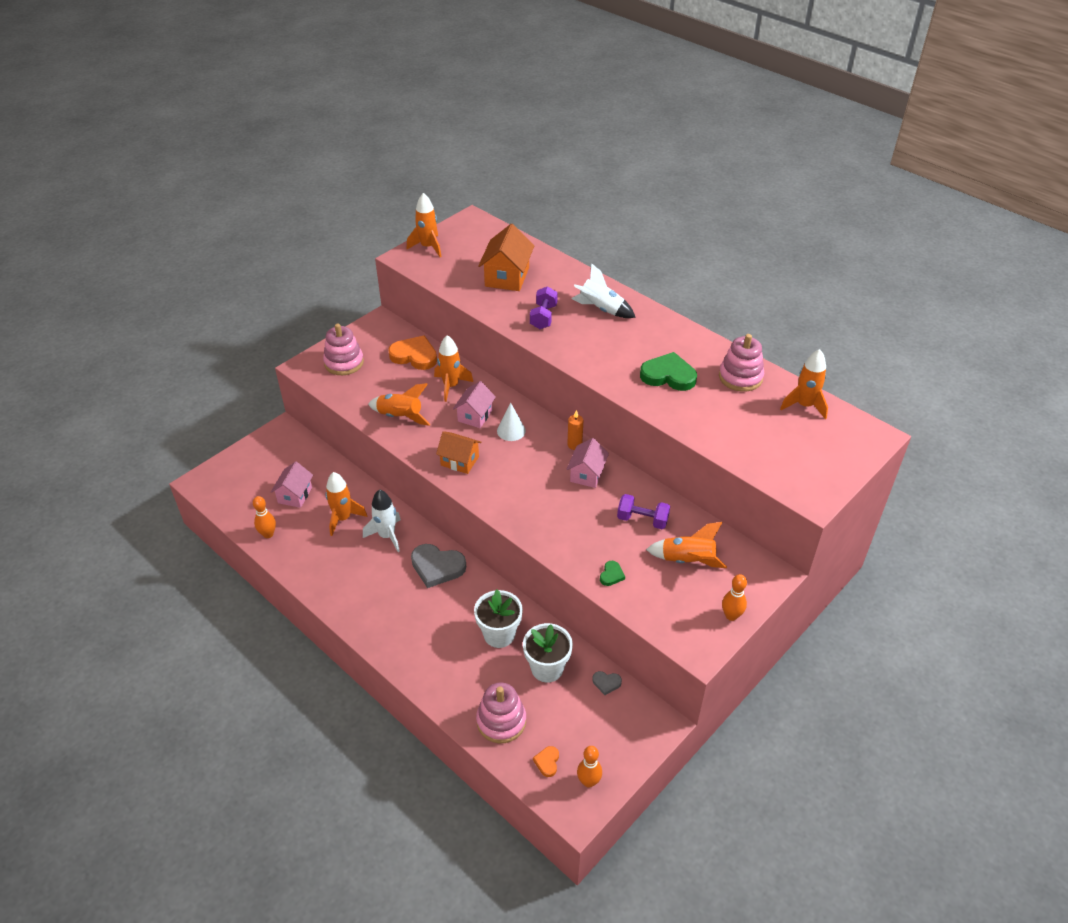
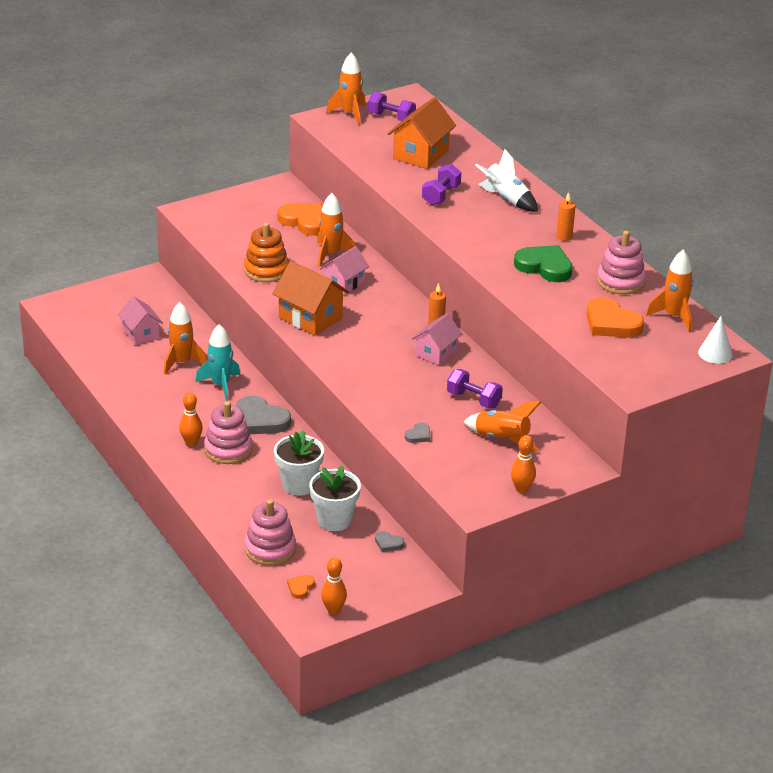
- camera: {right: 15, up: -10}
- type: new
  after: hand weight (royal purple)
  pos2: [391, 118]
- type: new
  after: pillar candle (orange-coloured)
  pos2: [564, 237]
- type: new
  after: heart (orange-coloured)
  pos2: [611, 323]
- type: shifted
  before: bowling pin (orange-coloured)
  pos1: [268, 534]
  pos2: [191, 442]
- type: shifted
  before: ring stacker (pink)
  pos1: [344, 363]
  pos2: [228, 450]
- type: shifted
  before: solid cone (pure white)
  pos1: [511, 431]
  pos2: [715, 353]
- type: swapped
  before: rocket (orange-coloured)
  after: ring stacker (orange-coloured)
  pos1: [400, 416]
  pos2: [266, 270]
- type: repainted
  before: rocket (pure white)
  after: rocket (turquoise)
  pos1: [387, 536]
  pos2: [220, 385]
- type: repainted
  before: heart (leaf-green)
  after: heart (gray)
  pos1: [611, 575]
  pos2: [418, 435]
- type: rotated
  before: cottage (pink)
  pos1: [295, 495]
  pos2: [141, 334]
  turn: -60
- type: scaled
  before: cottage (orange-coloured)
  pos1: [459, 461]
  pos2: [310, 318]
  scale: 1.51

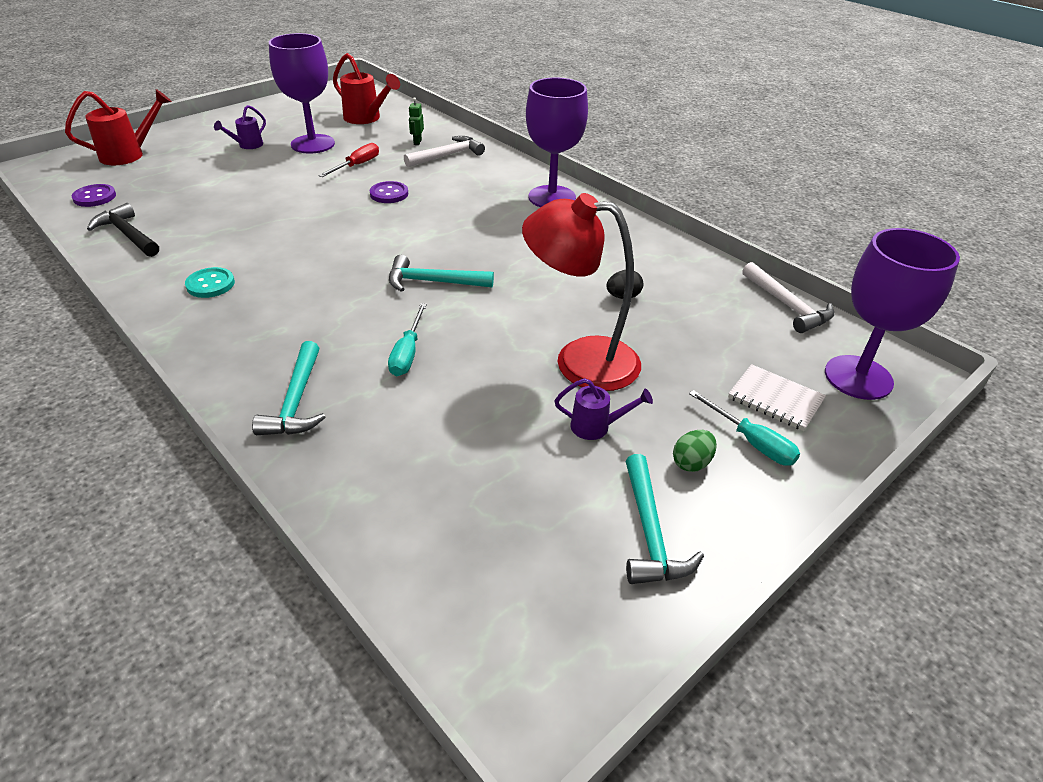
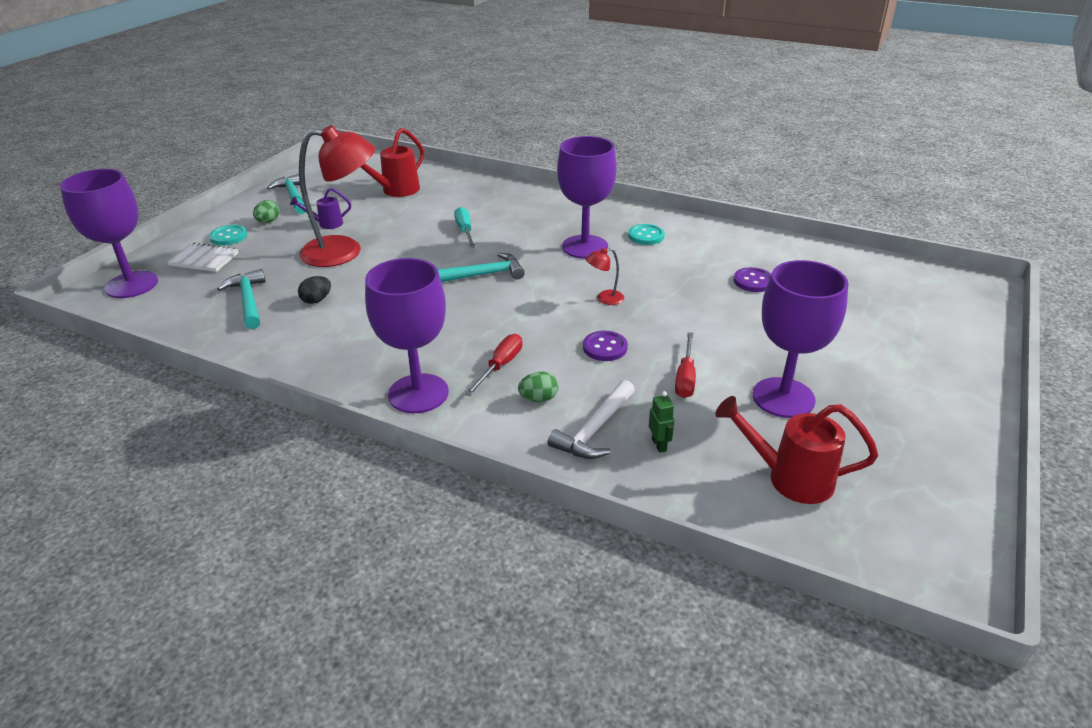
- camera: {right: 160, up: -5}
- type: gone
  before: claw hammer (jet-black)
  pos1: [128, 234]
- type: gone
  before: watering can (royal purple)
  pos1: [247, 146]
- type: gone
  before: claw hammer (pure white)
  pos1: [787, 306]
- type: new
  after: hand screwdriver (scarlet)
  pos2: [500, 366]
- type: new
  after: egg shape (leaf-green)
  pos2: [538, 399]
- type: new
  after: chalice (royal purple)
  pos2: [585, 247]
- type: new
  after: lamp (scarlet)
  pos2: [604, 299]
- type: shifted
  before: watering can (scarlet)
  pos1: [129, 155]
  pos2: [396, 191]
- type: shifted
  before: button (royal purple)
  pos1: [95, 197]
  pos2: [753, 281]
- type: shifted
  before: claw hammer (turquoise)
  pos1: [296, 401]
  pos2: [248, 300]
- type: swapped
  before: hand screwdriver (turquoise)
  after: button (turquoise)
  pos1: [751, 442]
  pos2: [229, 236]

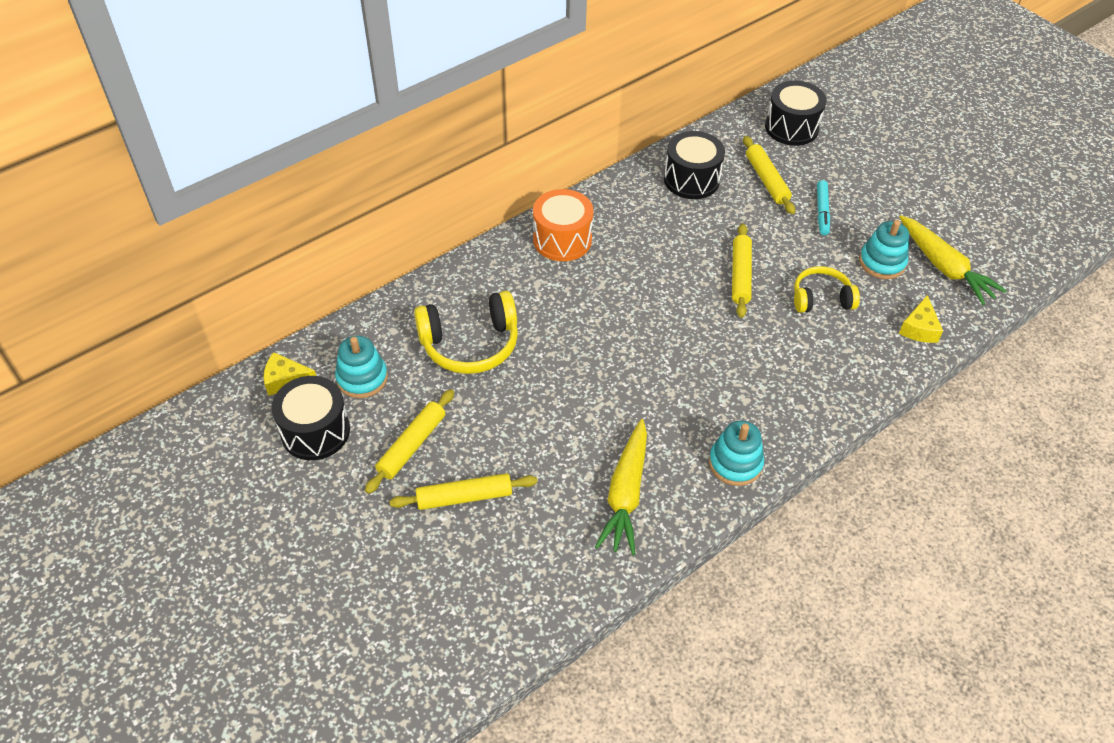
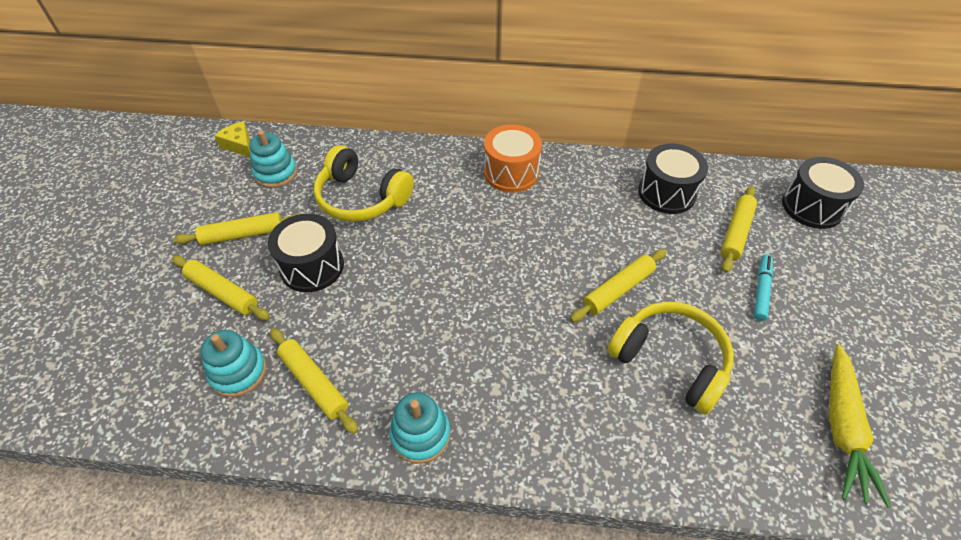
- camera: {right: 45, up: 0}
- type: gone
  before: piece of cheese (yellow)
  pos1: [919, 328]
- type: shifted
  before: toy drum (jet-black)
  pos1: [315, 431]
  pos2: [312, 266]
- type: shifted
  before: ring stacker (turquoise)
  pos1: [882, 262]
  pos2: [238, 372]
- type: swapped
  before: carrot (yellow)
  after: pastry roller (yellow)
  pos1: [625, 494]
  pos2: [314, 383]
- type: rotated
  before: marker pen (turquoise)
  pos1: [822, 211]
  pos2: [761, 290]
  turn: 150
- type: scaled
  before: headset (yellow)
  pos1: [821, 298]
  pos2: [670, 361]
  scale: 1.57

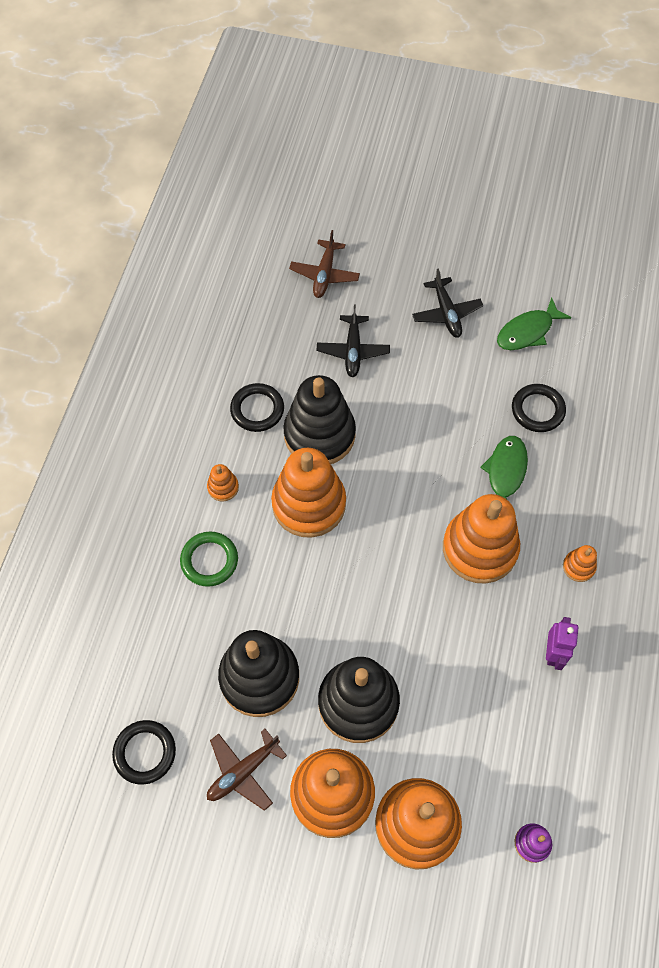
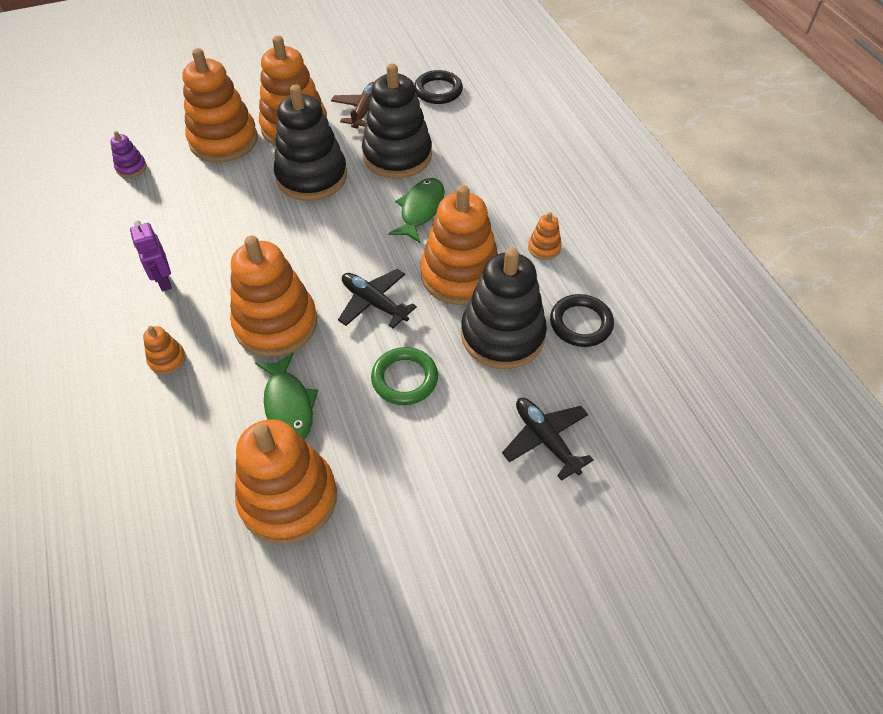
- camera: {right: 145, up: -10}
- type: gone
  before: plane (dark brown)
  pos1: [324, 274]
- type: shifted
  before: hoop (leaf-green)
  pos1: [209, 560]
  pos2: [404, 379]
- type: shifted
  before: plane (jet-black)
  pos1: [446, 313]
  pos2: [374, 303]
- type: shifted
  before: toy fish (leaf-green)
  pos1: [527, 331]
  pos2: [420, 210]
- type: swapped
  before: hoop (jet-black)
  after: ring stacker (orange-coloured)
  pos1: [537, 410]
  pos2: [288, 498]

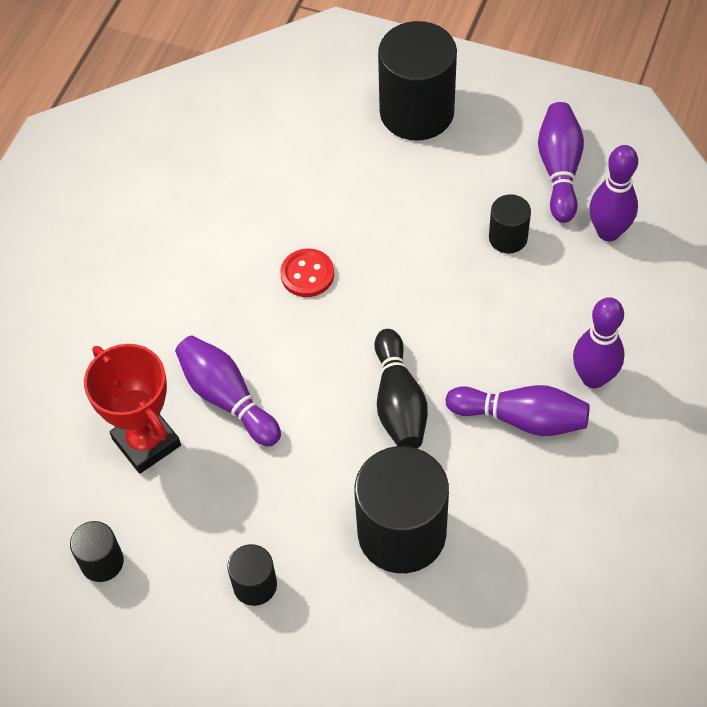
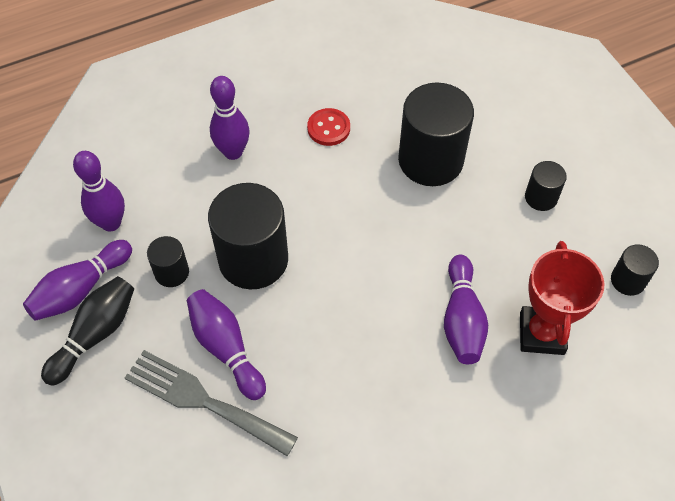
- camera: {right: -140, up: 0}
- type: new
  after: fork (gray)
  pos2: [203, 401]
- type: shifted
  before: button (scarlet)
  pos1: [307, 274]
  pos2: [328, 128]
- type: shifted
  before: bowling pin (jet-black)
  pos1: [399, 402]
  pos2: [95, 335]
- type: shifted
  before: solid cylinder (jet-black)
  pos1: [417, 112]
  pos2: [253, 259]
- type: shifted
  before: bowling pin (royal purple)
  pos1: [521, 418]
  pos2: [226, 348]

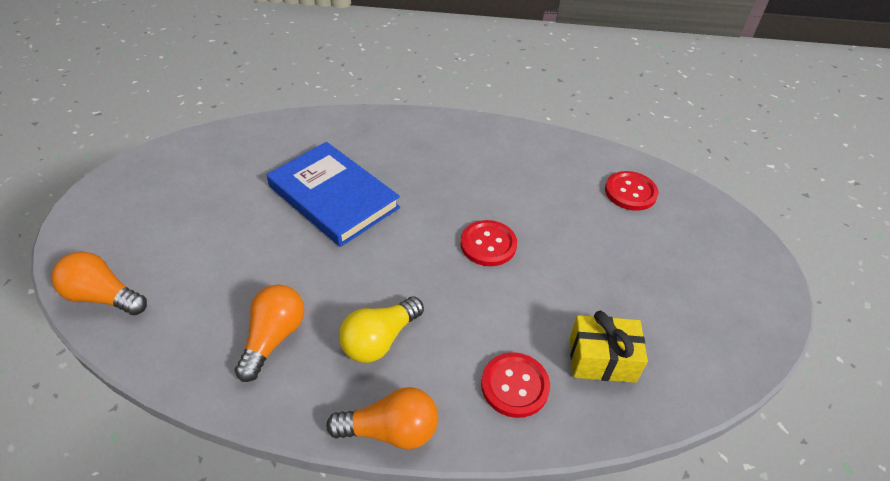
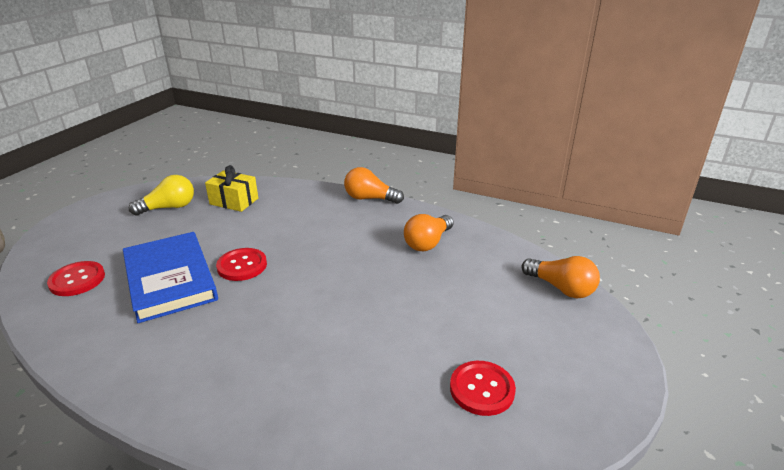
- camera: {right: -160, up: -15}
- type: shifted
  before: hardcover (blue)
  pos1: [333, 197]
  pos2: [170, 279]
- type: shifted
  before: bulb (yellow)
  pos1: [380, 340]
  pos2: [169, 207]
- type: shifted
  before: button (scarlet)
  pos1: [515, 385]
  pos2: [482, 389]

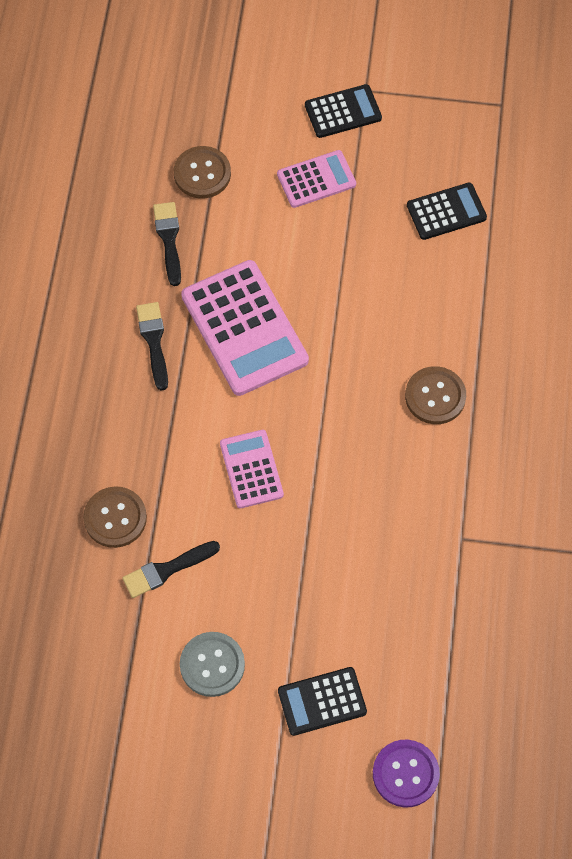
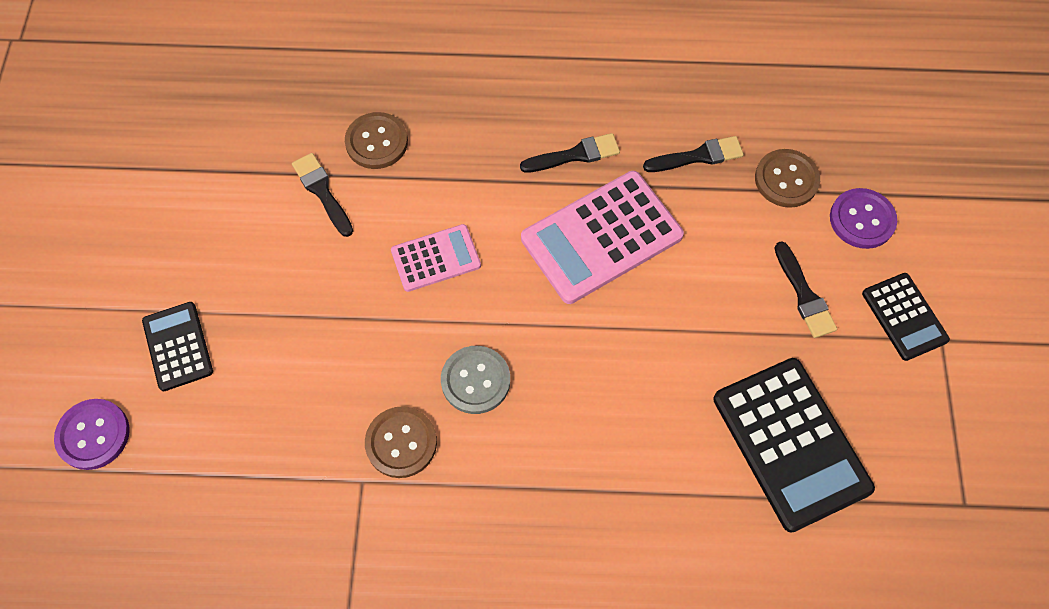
- camera: {right: 85, up: 0}
- type: new
  after: button (royal purple)
  pos2: [862, 219]
- type: shifted
  before: button (gray)
  pos1: [212, 665]
  pos2: [475, 380]
- type: shifted
  before: button (dark brown)
  pos1: [435, 396]
  pos2: [401, 443]
- type: swapped
  before: pocket calculator (pink)
  after: paint brush (jet-black)
  pos1: [316, 179]
  pos2: [804, 295]
- type: scaled
  before: pocket calculator (jet-black)
  pos1: [446, 212]
  pos2: [790, 443]
  scale: 1.78

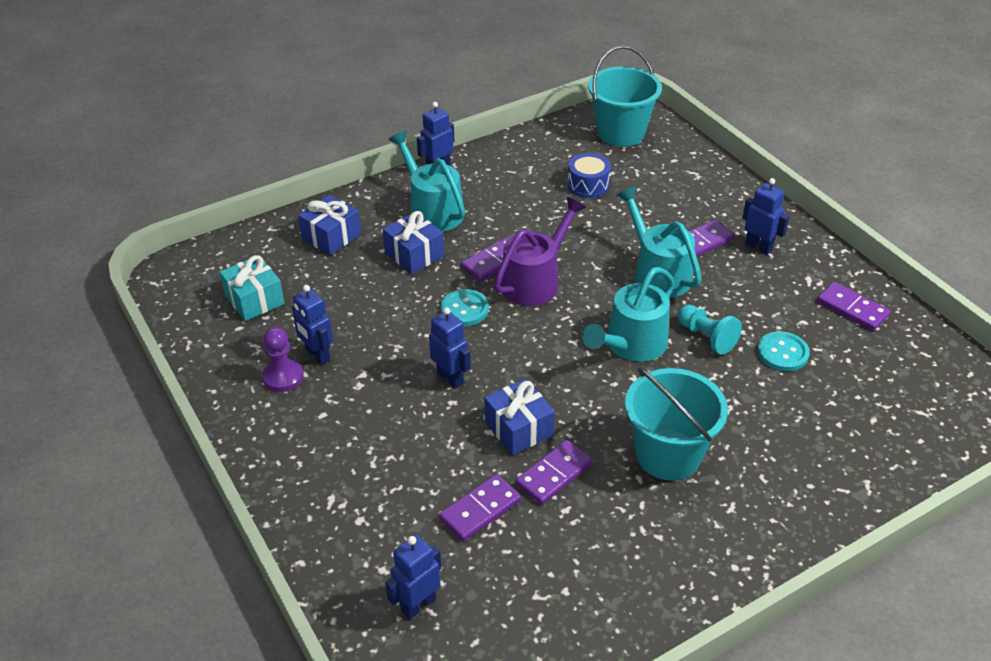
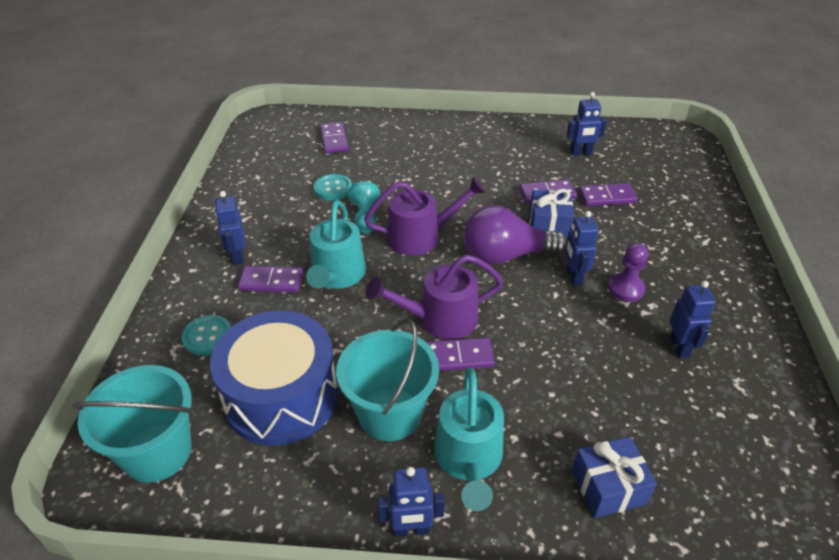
- camera: {right: -145, up: 0}
- type: gone
  before: present (turquoise)
  pos1: [254, 300]
- type: gone
  before: present (blue)
  pos1: [414, 254]
- type: new
  after: bulb (royal purple)
  pos2: [505, 255]
- type: shifted
  before: chess pawn (royal purple)
  pos1: [283, 377]
  pos2: [626, 288]
- type: shifted
  before: robot figure (blue)
  pos1: [418, 604]
  pos2: [581, 153]
- type: shifted
  before: button (turquoise)
  pos1: [464, 309]
  pos2: [207, 336]
- type: shifted
  before: bucket (turquoise)
  pos1: [668, 454]
  pos2: [390, 413]
- type: shifted
  before: domino piece (royal purple)
  pos1: [852, 309]
  pos2: [334, 140]
- type: repainted
  before: watering can (turquoise)
  after: watering can (royal purple)
  pos1: [631, 345]
  pos2: [420, 237]
- type: scaled
  before: toy drum (blue)
  pos1: [588, 185]
  pos2: [281, 396]
  scale: 2.18

